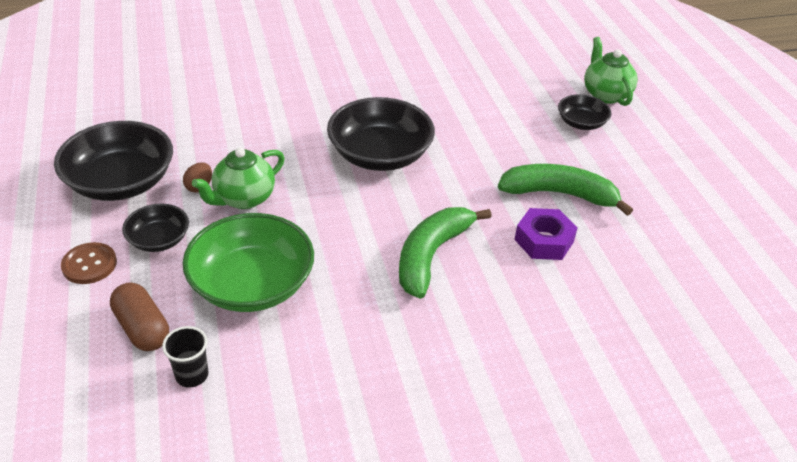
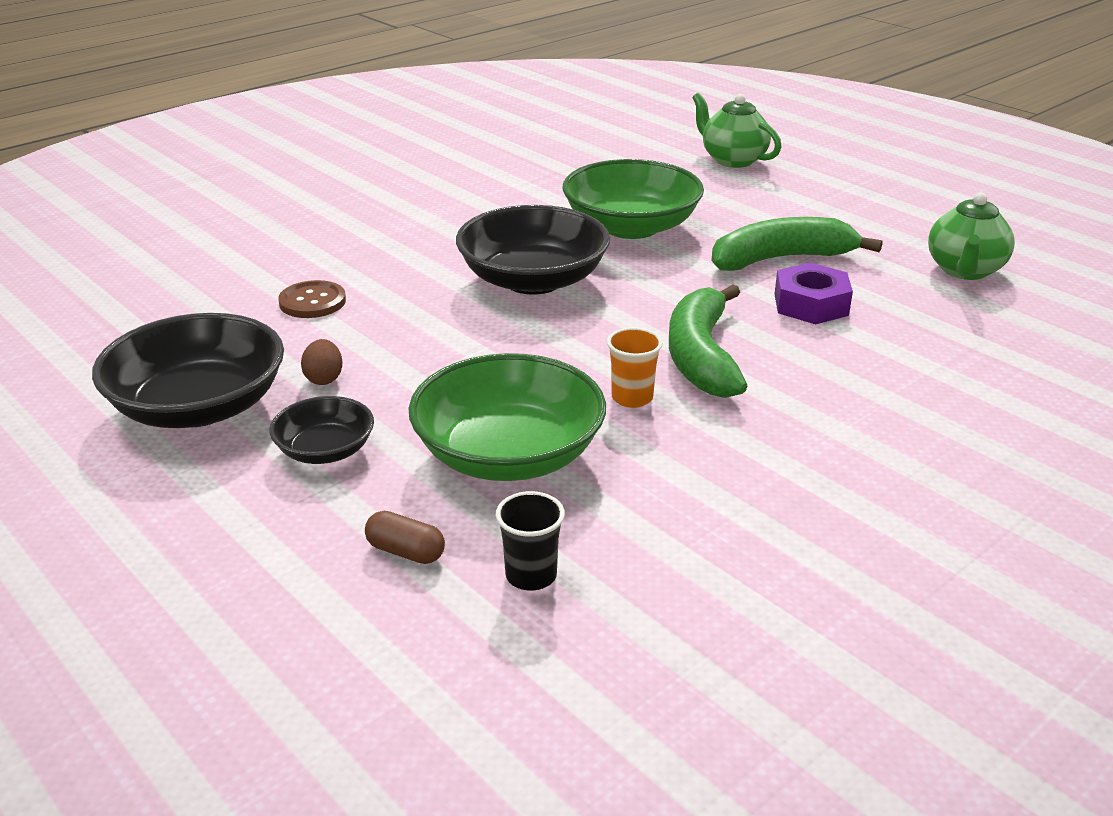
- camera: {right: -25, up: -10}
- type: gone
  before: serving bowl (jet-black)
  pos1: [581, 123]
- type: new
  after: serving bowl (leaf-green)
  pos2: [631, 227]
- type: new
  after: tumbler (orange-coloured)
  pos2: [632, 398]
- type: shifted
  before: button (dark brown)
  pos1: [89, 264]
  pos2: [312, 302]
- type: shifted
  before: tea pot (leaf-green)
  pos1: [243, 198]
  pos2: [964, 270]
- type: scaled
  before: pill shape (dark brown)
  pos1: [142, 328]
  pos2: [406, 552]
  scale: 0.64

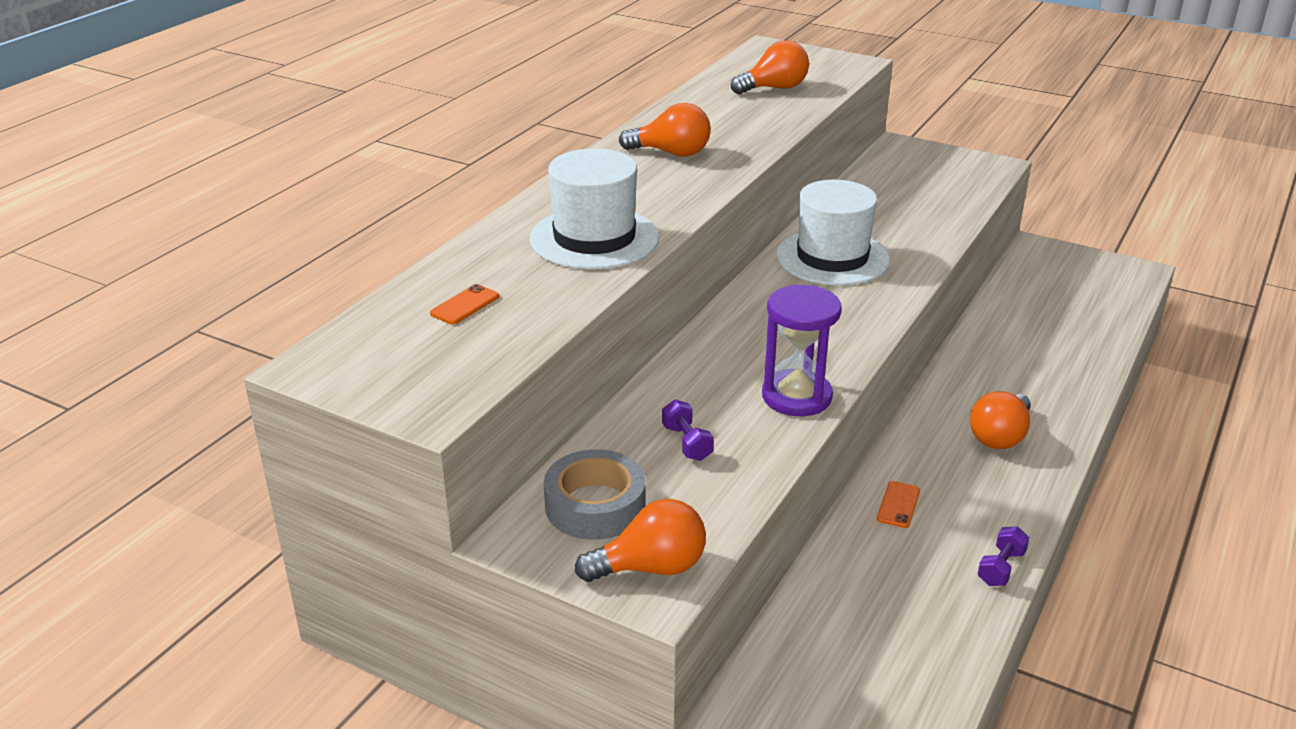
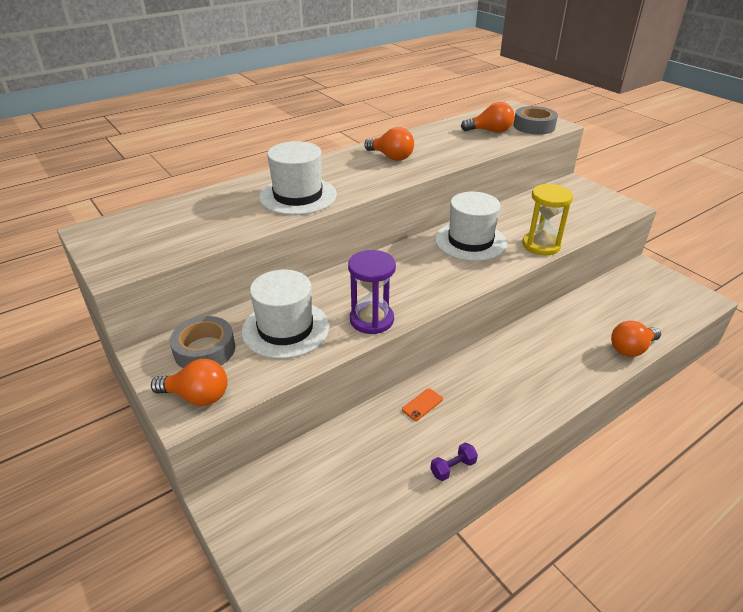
- camera: {right: 25, up: 5}
- type: gone
  before: smartphone (orange-coloured)
  pos1: [465, 305]
- type: new
  after: roll of tape (gray)
  pos2: [534, 126]
- type: new
  after: hourglass (yellow)
  pos2: [541, 245]
- type: shifted
  before: bulb (orange-coloured)
  pos1: [1000, 436]
  pos2: [631, 349]
- type: swapped
  before: hand weight (royal purple)
  after: tall hat (pure white)
  pos1: [687, 443]
  pos2: [285, 329]

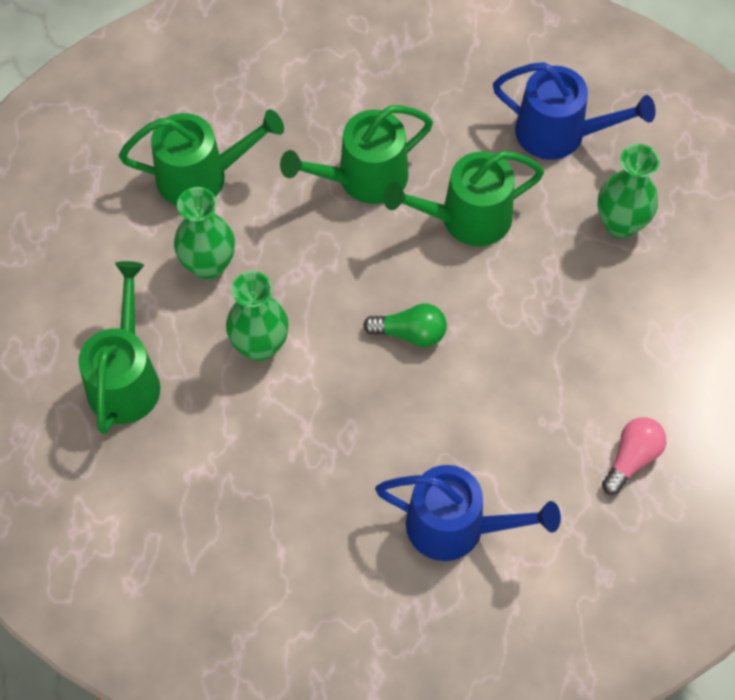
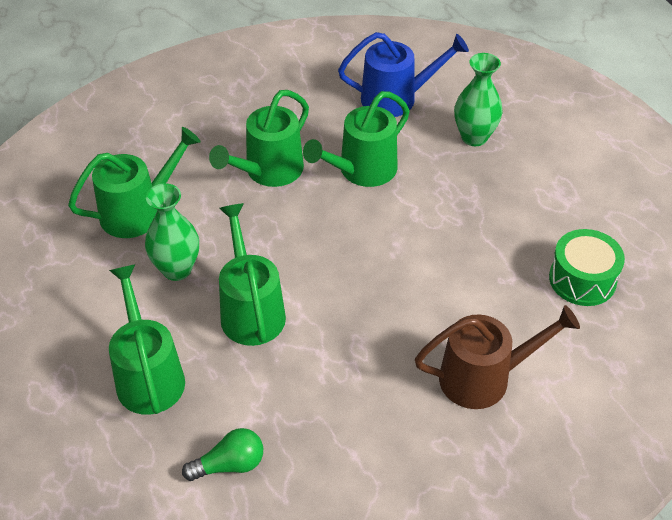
- camera: {right: -25, up: -15}
- type: shifted
  before: bulb (leaf-green)
  pos1: [410, 333]
  pos2: [229, 465]
- type: swapped
  before: tall vase (leaf-green)
  after: watering can (leaf-green)
  pos1: [260, 346]
  pos2: [250, 310]
- type: swapped
  before: bulb (pink)
  after: toy drum (leaf-green)
  pos1: [632, 458]
  pos2: [582, 279]
- type: repainted
  before: watering can (blue)
  after: watering can (dark brown)
  pos1: [457, 527]
  pos2: [484, 378]

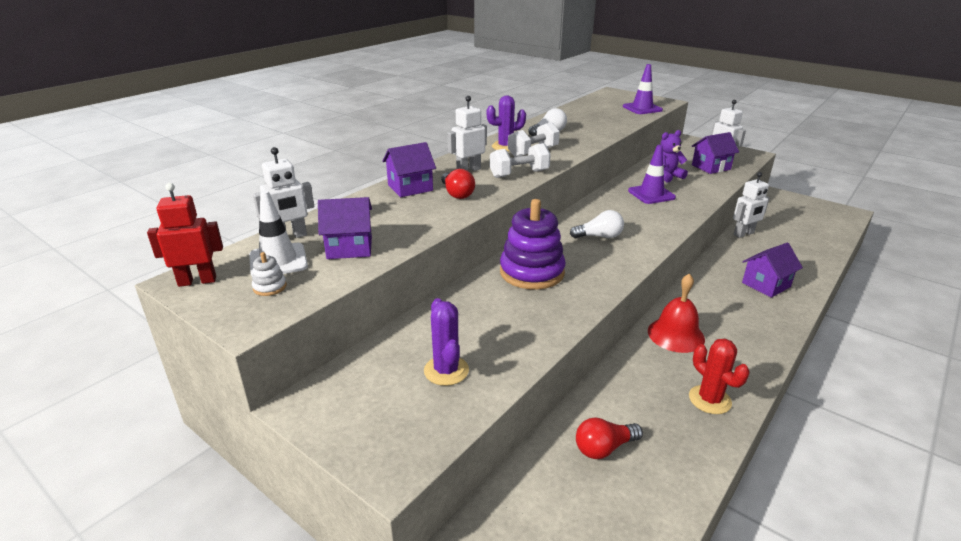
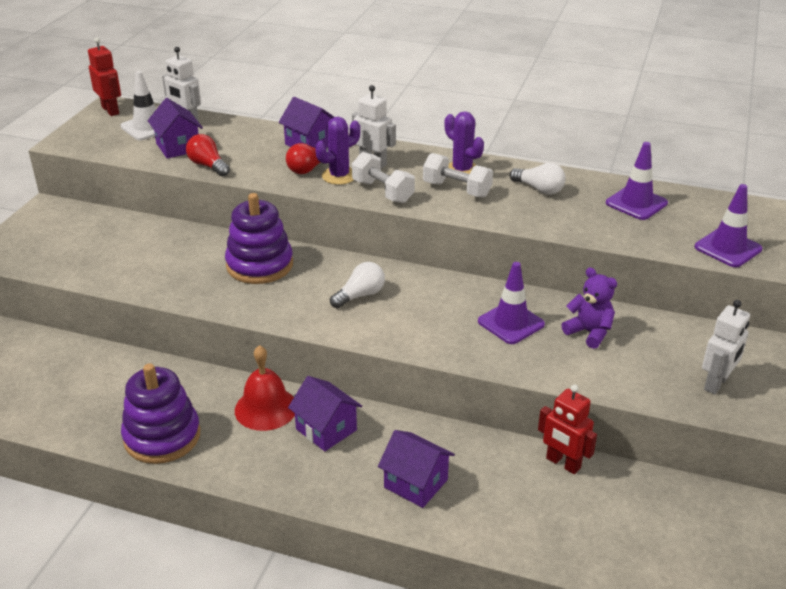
- camera: {right: 70, up: 5}
- type: gone
  before: ring stacker (pure white)
  pos1: [270, 287]
- type: new
  after: traffic cone (royal purple)
  pos2: [636, 203]
- type: shifted
  before: cactus (royal purple)
  pos1: [446, 370]
  pos2: [339, 176]
- type: shifted
  before: bulb (scarlet)
  pos1: [604, 448]
  pos2: [208, 166]
- type: shifted
  before: cottage (royal purple)
  pos1: [711, 167]
  pos2: [326, 429]
- type: swapped
  before: cactus (scarlet)
  after: ring stacker (royal purple)
  pos1: [709, 400]
  pos2: [162, 436]
- type: repainted
  before: robot figure (pure white)
  after: robot figure (scarlet)
  pos1: [744, 234]
  pos2: [563, 463]
- type: rotated
  before: bulb (pure white)
  pos1: [599, 236]
  pos2: [360, 295]
  turn: -105

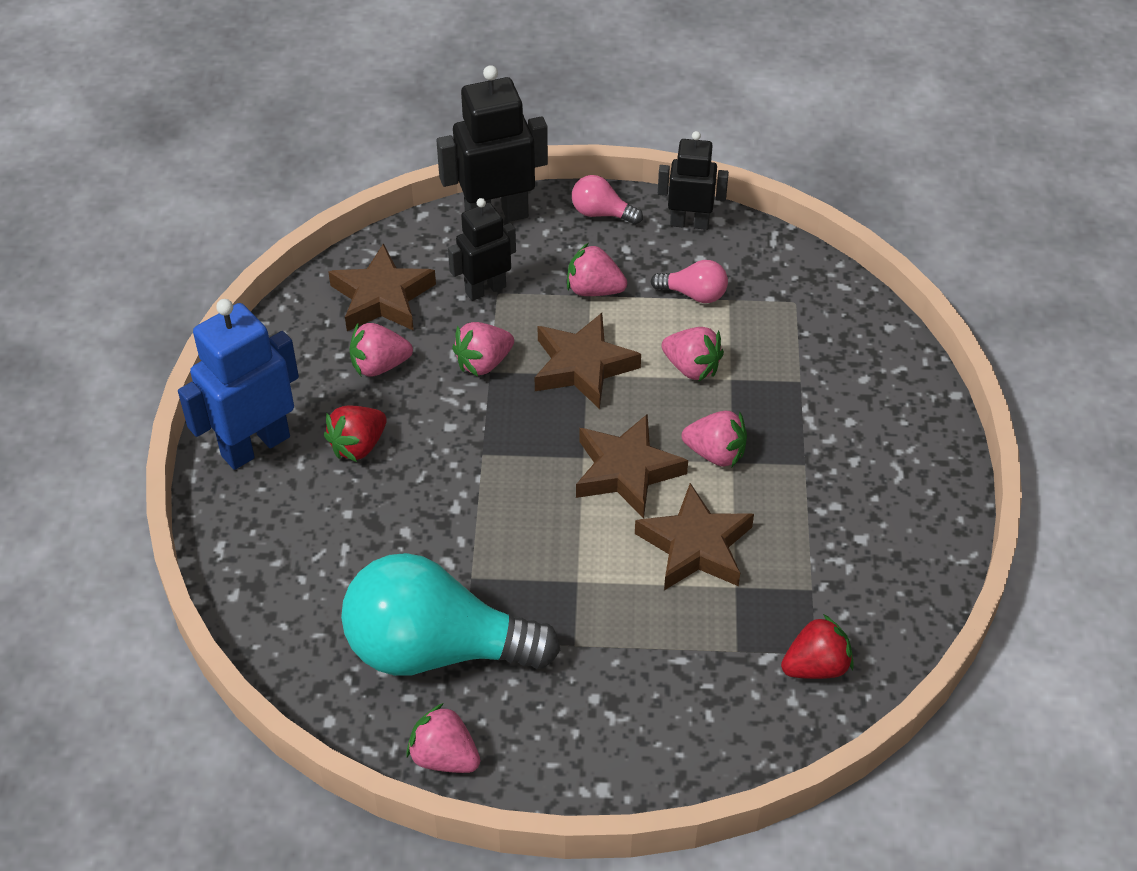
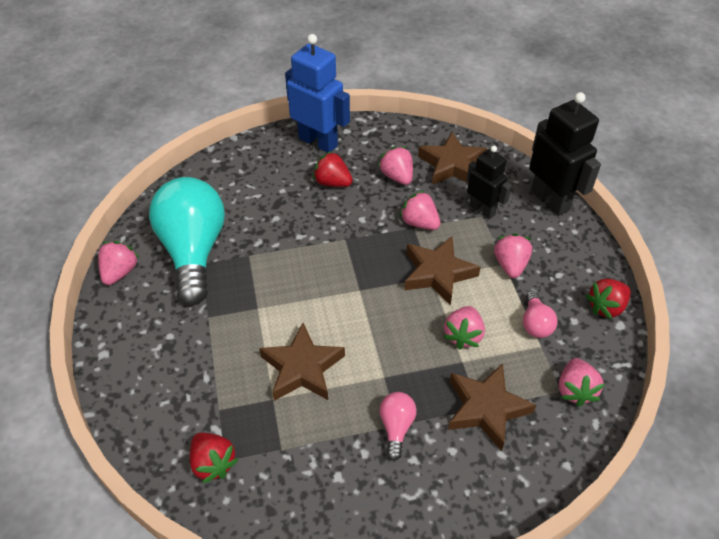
- camera: {right: 75, up: 0}
- type: shifted
  before: bulb (pink)
  pos1: [601, 213]
  pos2: [396, 427]
- type: shifted
  before: five-pointed star (dark brown)
  pos1: [626, 471]
  pos2: [486, 408]
- type: shifted
  before: berry (pink)
  pos1: [715, 453]
  pos2: [575, 390]
- type: swapped
  before: robot figure (jet-black)
  after: berry (scarlet)
  pos1: [689, 223]
  pos2: [606, 307]

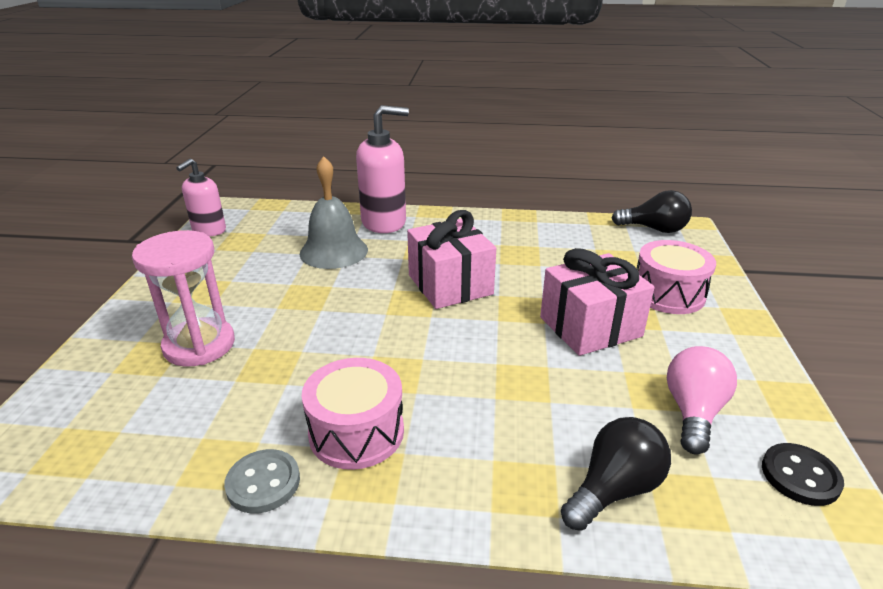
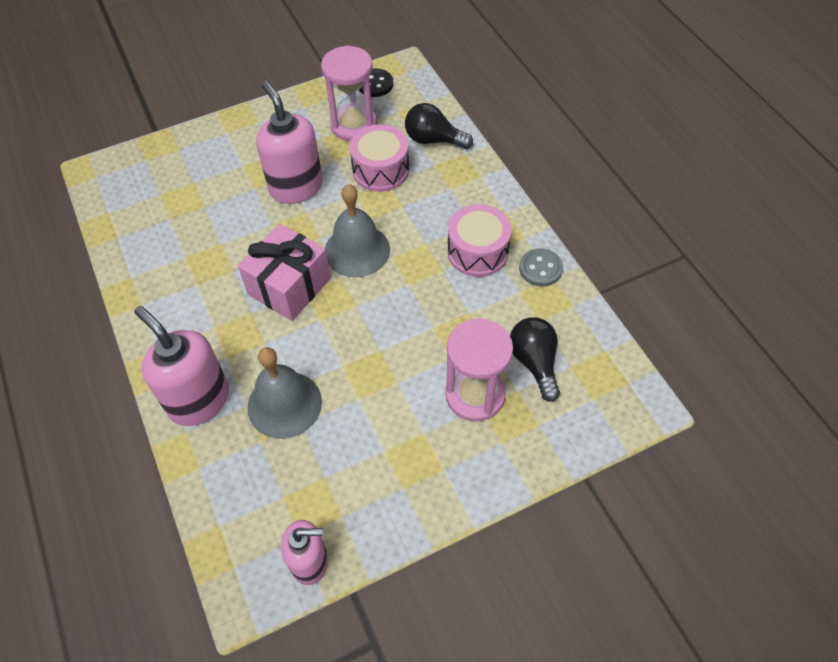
- camera: {right: -120, up: 25}
- type: new
  after: hand bell (gray)
  pos2: [357, 250]
- type: shifted
  before: bulb (jet-black)
  pos1: [654, 229]
  pos2: [534, 362]
- type: shifted
  before: toy drum (pink)
  pos1: [668, 294]
  pos2: [380, 170]
- type: swapped
  before: present (pink)
  after: soap pump (pink)
  pos1: [590, 327]
  pos2: [296, 187]
- type: swapped
  before: bulb (pink)
  after: hourglass (pink)
  pos1: [693, 412]
  pos2: [353, 125]

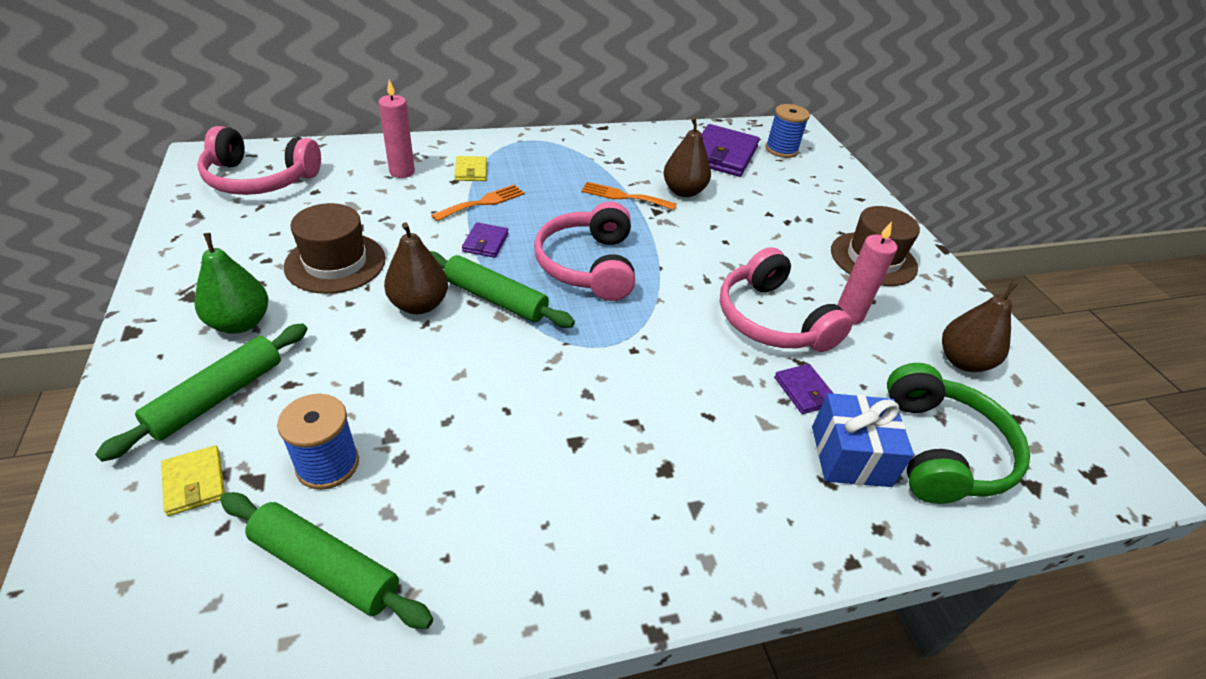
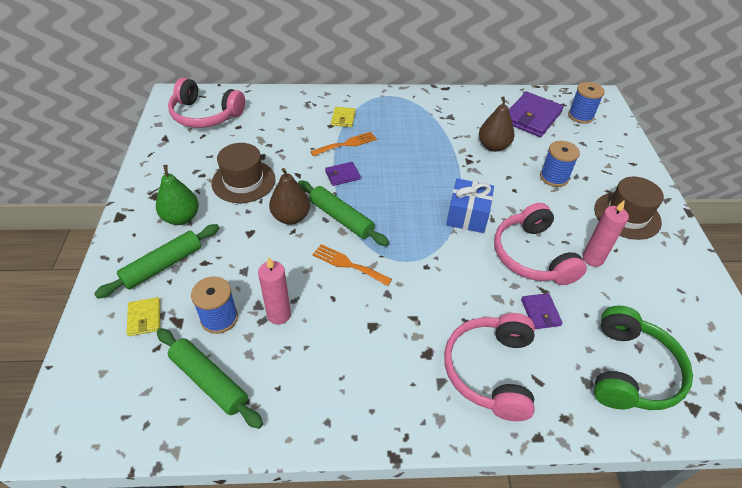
- camera: {right: 15, up: 5}
- type: gone
  before: pear (dark brown)
  pos1: [962, 361]
- type: new
  after: spool (blue)
  pos2: [554, 177]
- type: shifted
  before: pillar candle (pink)
  pos1: [402, 172]
  pos2: [279, 315]
- type: shifted
  before: headset (pink)
  pos1: [588, 265]
  pos2: [490, 370]
- type: shifted
  before: fork (orange-coloured)
  pos1: [624, 196]
  pos2: [348, 264]
- type: shifted
  before: present (blue)
  pos1: [850, 456]
  pos2: [467, 216]
- type: rotated
  before: billfold (royal purple)
  pos1: [485, 242]
  pos2: [342, 175]
  turn: 45

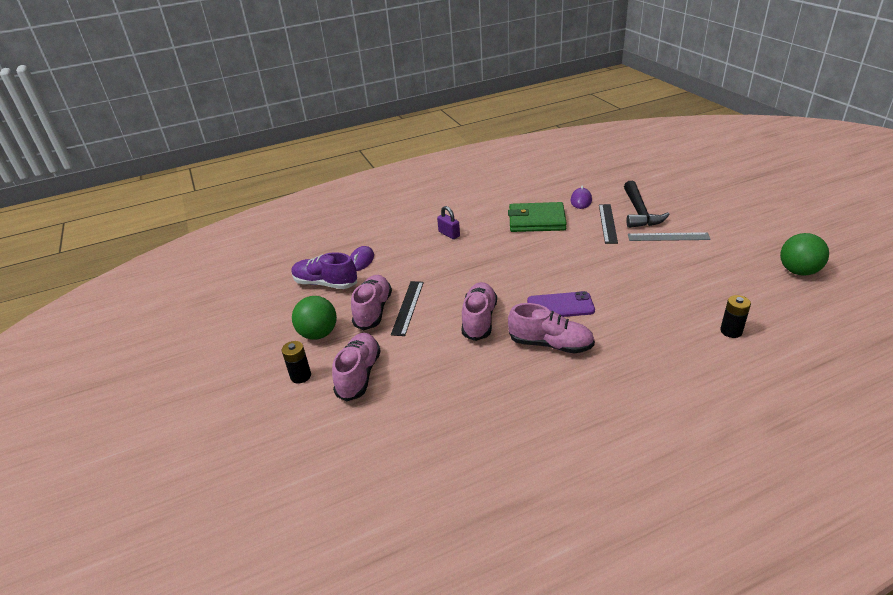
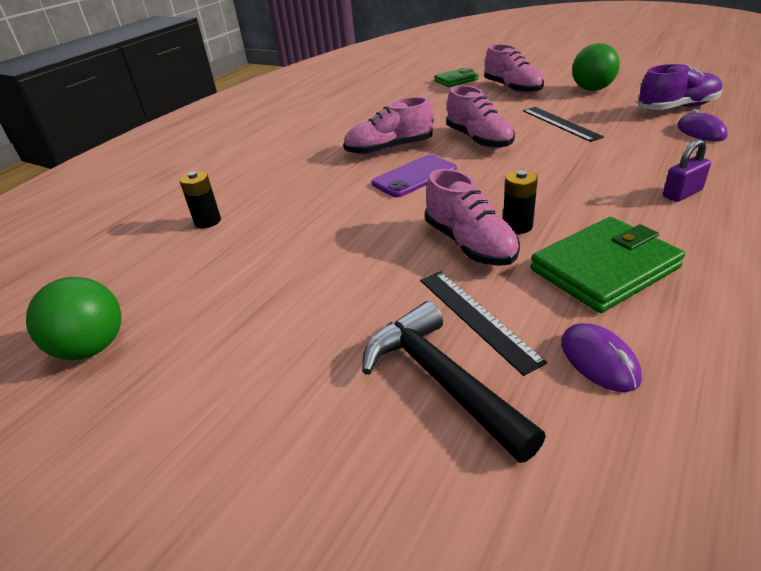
- camera: {right: 145, up: 0}
- type: gone
  before: measuring stick (gray)
  pos1: [668, 237]
- type: new
  after: billfold (leaf-green)
  pos2: [456, 80]
- type: shifted
  before: power cell (jet-black)
  pos1: [301, 376]
  pos2: [517, 226]
- type: shifted
  before: shoe (pink)
  pos1: [373, 310]
  pos2: [470, 244]
- type: rotated
  before: small lock (royal purple)
  pos1: [449, 234]
  pos2: [682, 193]
  turn: -45

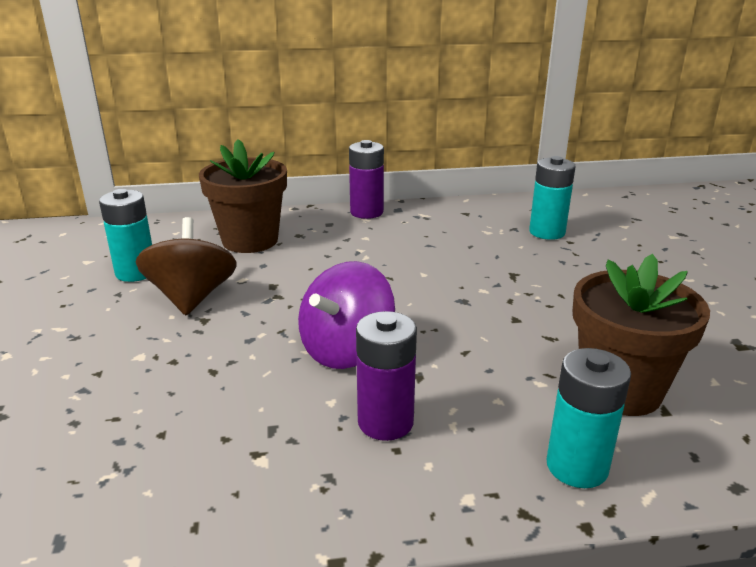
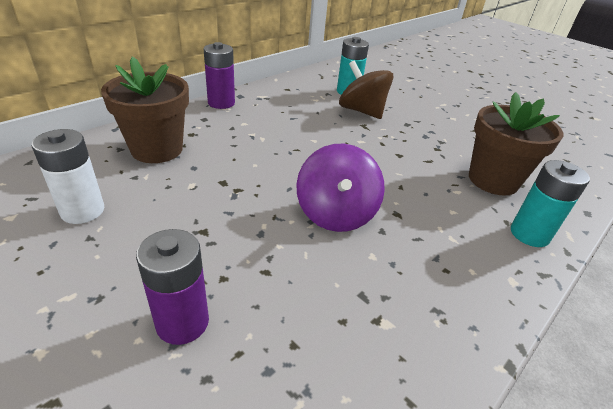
- camera: {right: -40, up: 10}
- type: shifted
  before: whirligig (dark brown)
  pos1: [192, 297]
  pos2: [362, 111]
- type: shifted
  before: power cell (royal purple)
  pos1: [385, 422]
  pos2: [182, 322]
- type: repainted
  before: power cell (turquoise)
  after: power cell (pure white)
  pos1: [136, 272]
  pos2: [82, 211]

